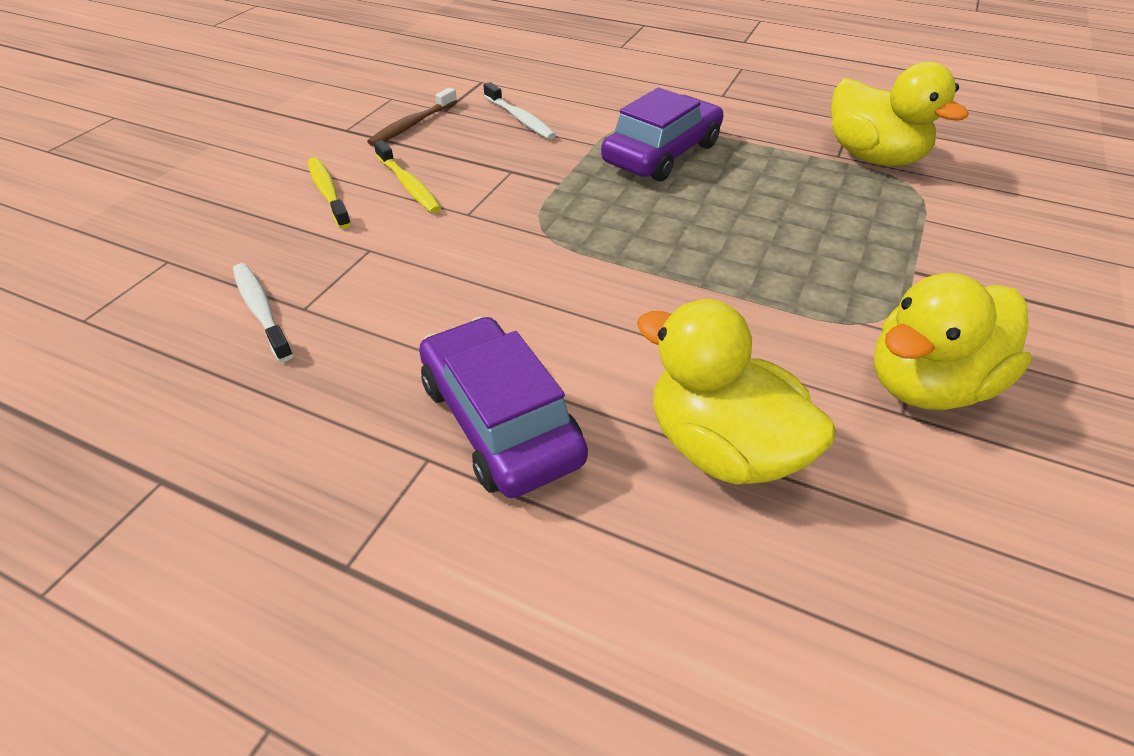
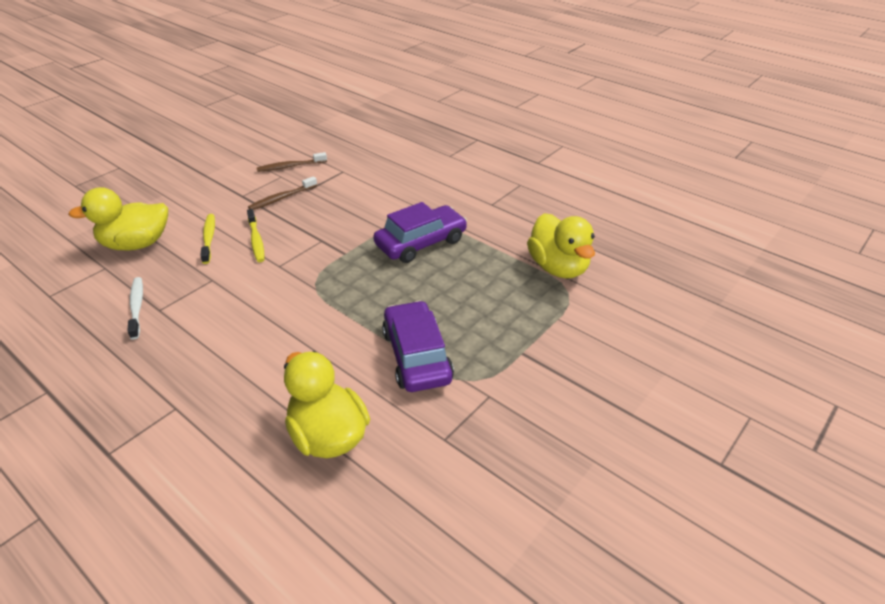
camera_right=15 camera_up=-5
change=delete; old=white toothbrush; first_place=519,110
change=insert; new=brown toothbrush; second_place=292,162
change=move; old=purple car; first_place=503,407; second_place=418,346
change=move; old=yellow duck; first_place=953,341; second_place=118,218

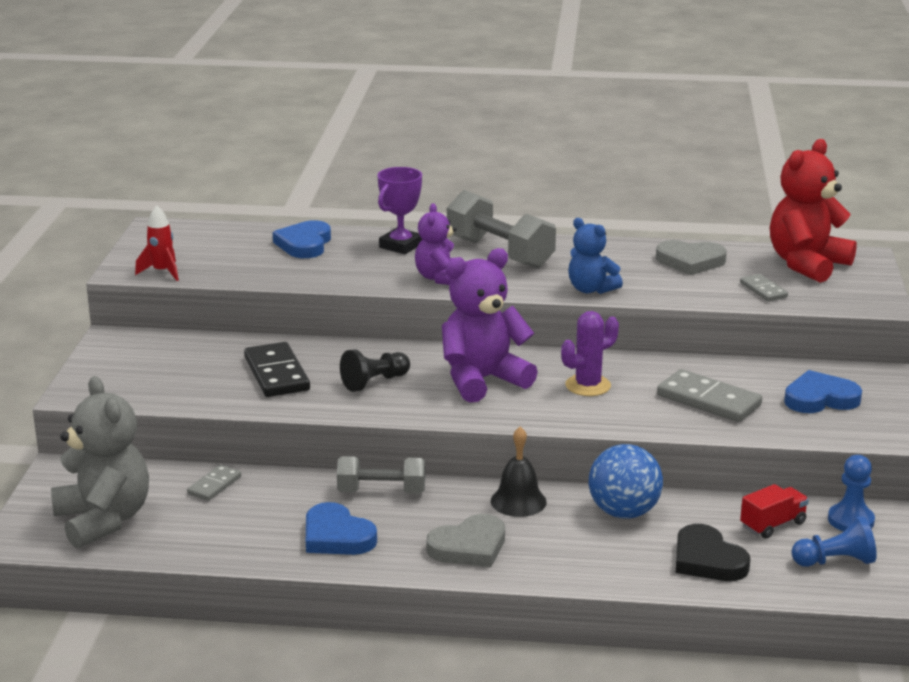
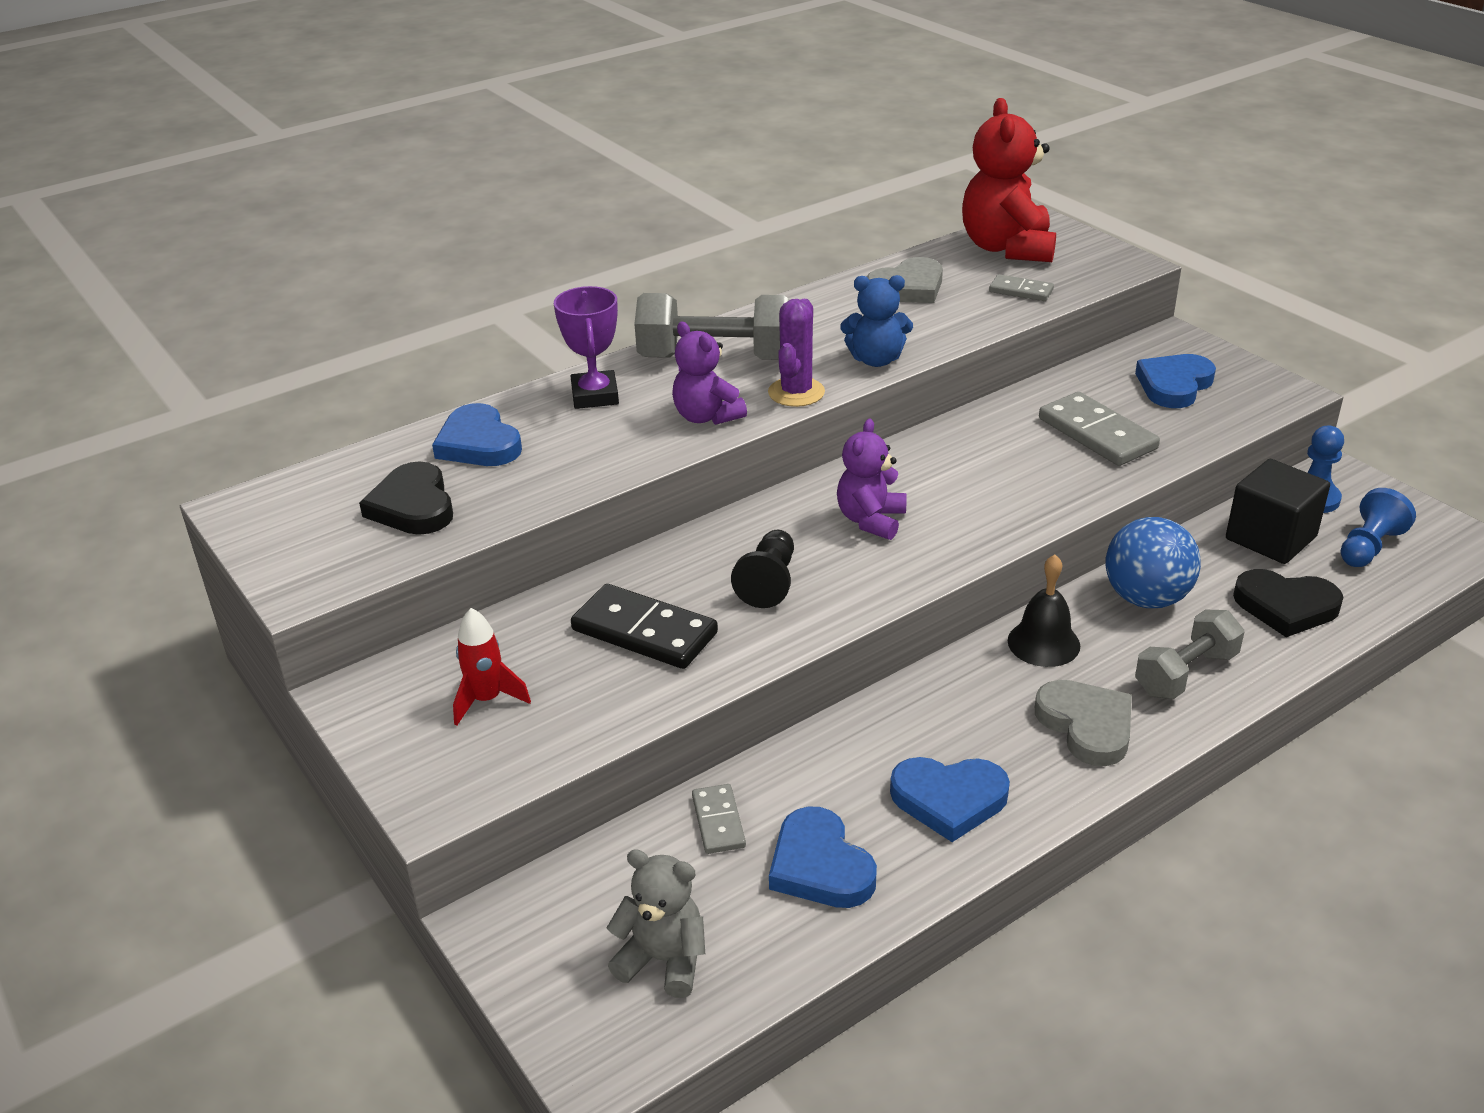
camera_right=-40 camera_up=10
change=insert; new=black heart; second_place=406,498
change=insert; new=blue heart; second_place=823,857
change=move; old=red rocket; first_place=157,243; second_place=492,667
change=move; old=grey dumbbell; first_place=381,475; second_place=1190,654
change=move; old=purple cactus; first_place=590,353; second_place=796,353
change=replace; old=red truck; new=black cube; first_place=774,511; second_place=1278,511
change=rotate; old=grey heart; first_place=466,540; second_place=1083,723; degrees=-45
change=rotate; old=grey domino; first_place=709,395; second_place=1099,429; degrees=60
change=resize; old=grey teddy bear; first_place=100,462; second_place=656,923; factor=0.59
change=resize; old=purple teddy bear; first_place=490,325; second_place=871,479; factor=0.59

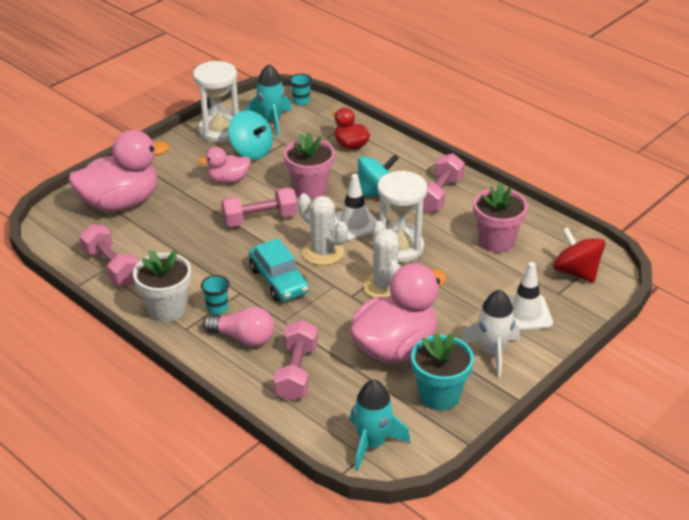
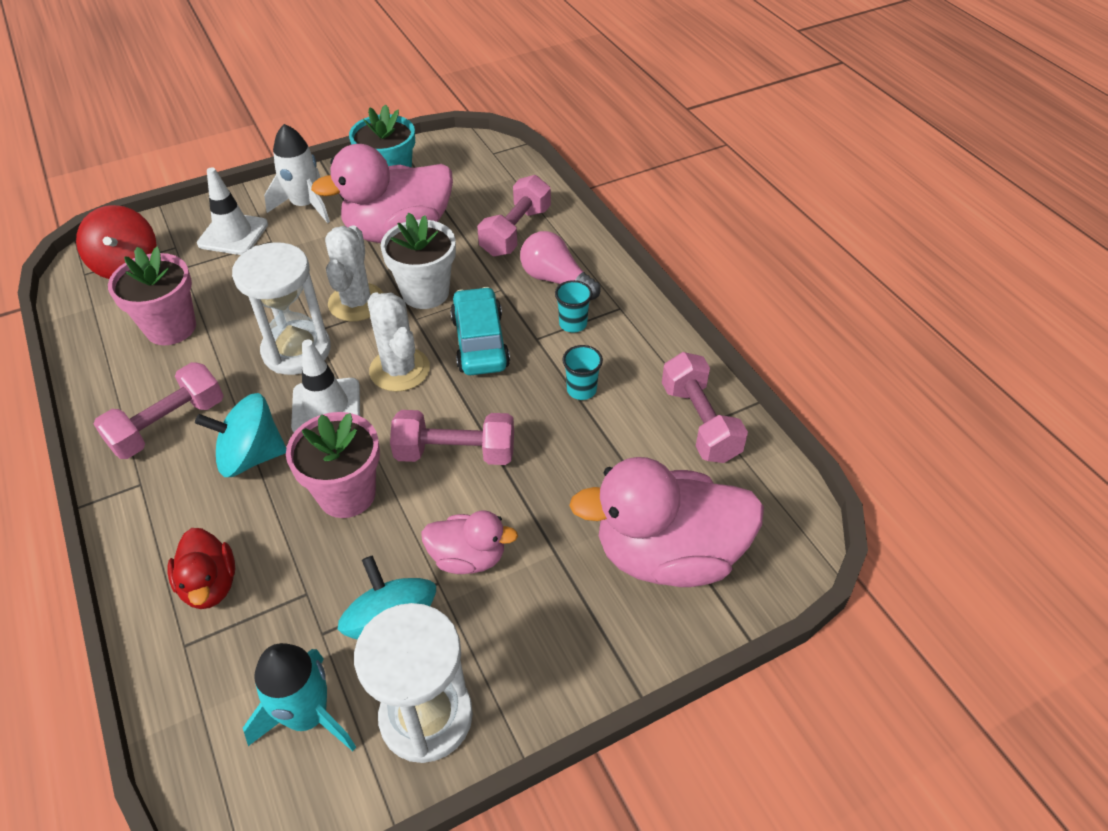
camera_right=-160 camera_up=10
change=delete; old=turquoise rocket; first_place=380,425
change=move; old=white flower pot; first_place=162,286; second_place=418,260
change=move; old=turquoise cup; first_place=301,90; second_place=582,372

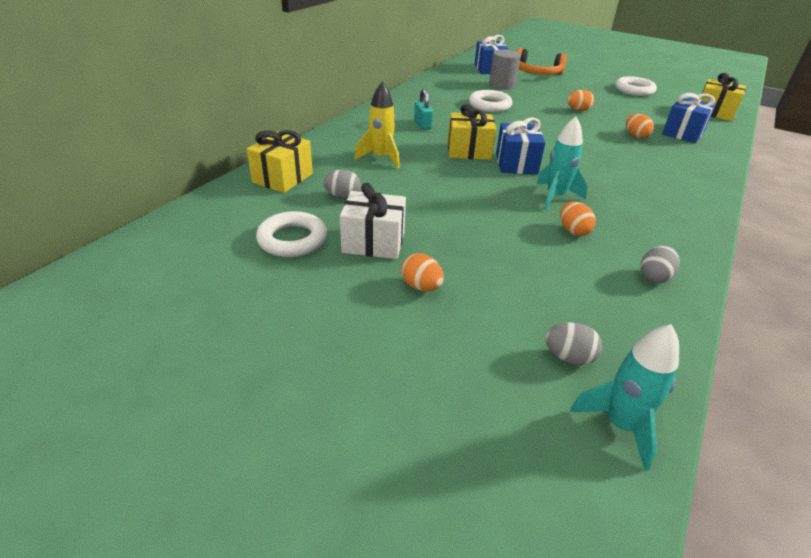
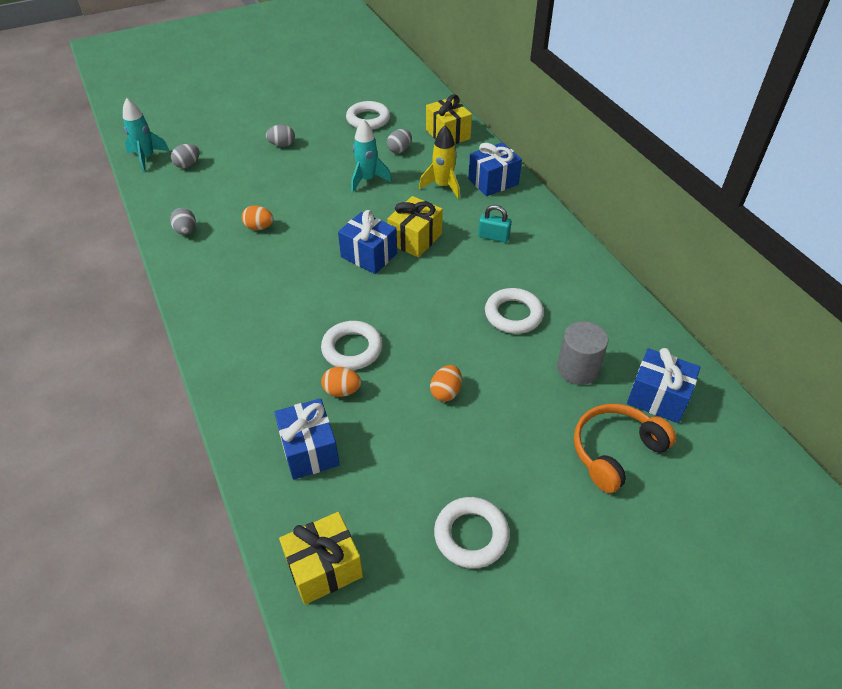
camera_right=125 camera_up=10
change=delete; old=white gift; first_place=373,221
change=insert; new=white ring; second_place=352,345
change=insert; new=blue gift; second_place=495,169
change=move; old=turquoise rocket; first_place=562,163; second_place=371,155
change=recolor; old=orange egg; new=grey egg; first_place=422,272; second_place=280,135

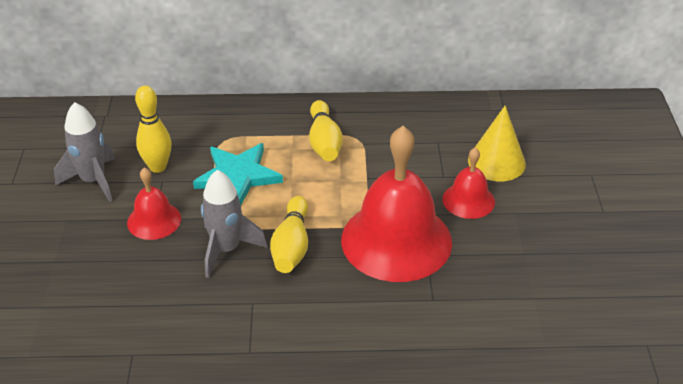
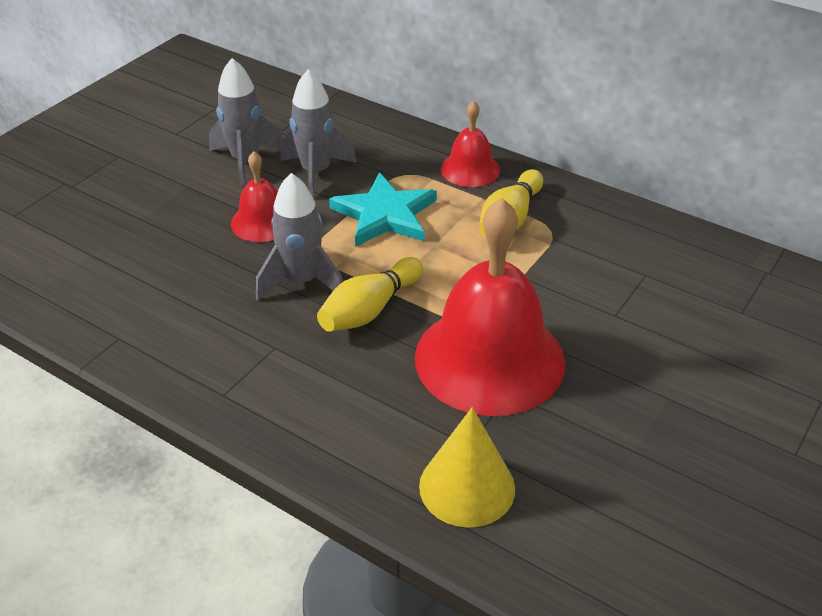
camera_right=35 camera_up=0
change=move; old=red bell; first_place=468,183; second_place=470,143
change=move; old=yellow cone; first_place=497,144; second_place=467,467
change=replace; old=yellow bowling pin; new=grey rocket; first_place=153,129; second_place=318,134

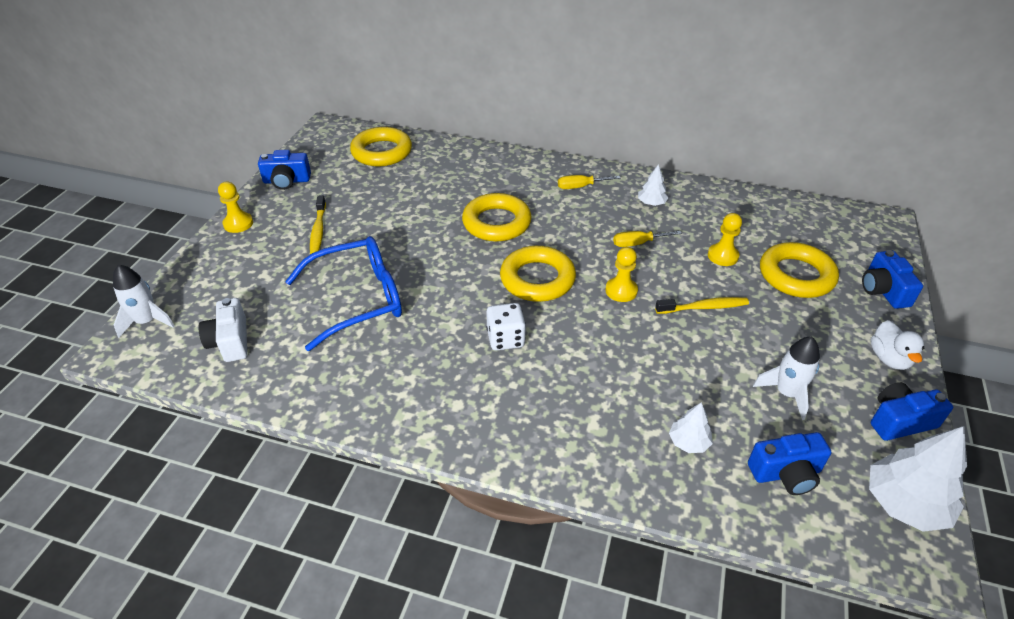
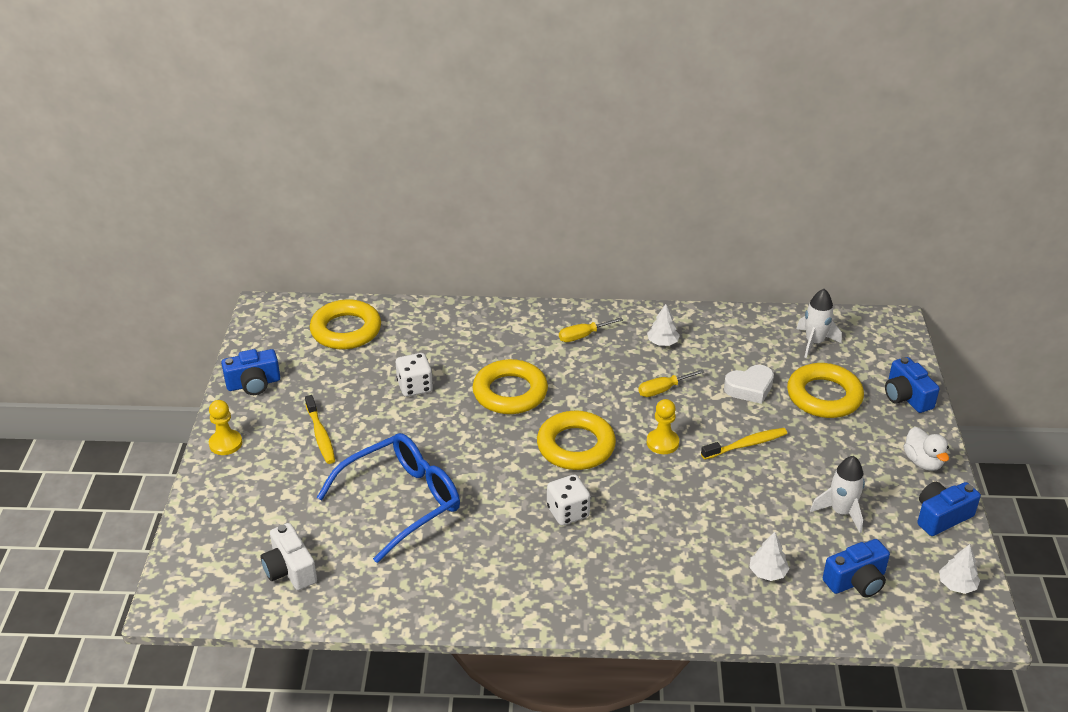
camera_right=-15 camera_up=-5
change=insert; new=white dice; second_place=414,375
change=move; old=white rocket; first_place=144,301; second_place=819,323
change=replace; old=yellow pawn; new=white heart; first_place=725,239; second_place=749,384
change=resize; old=white tree; first_place=918,479; second_place=959,569; factor=0.53

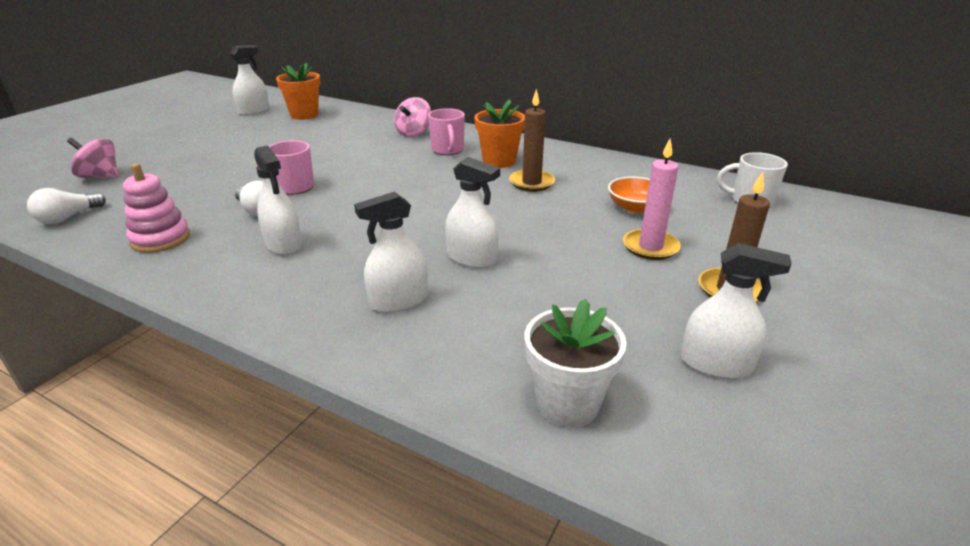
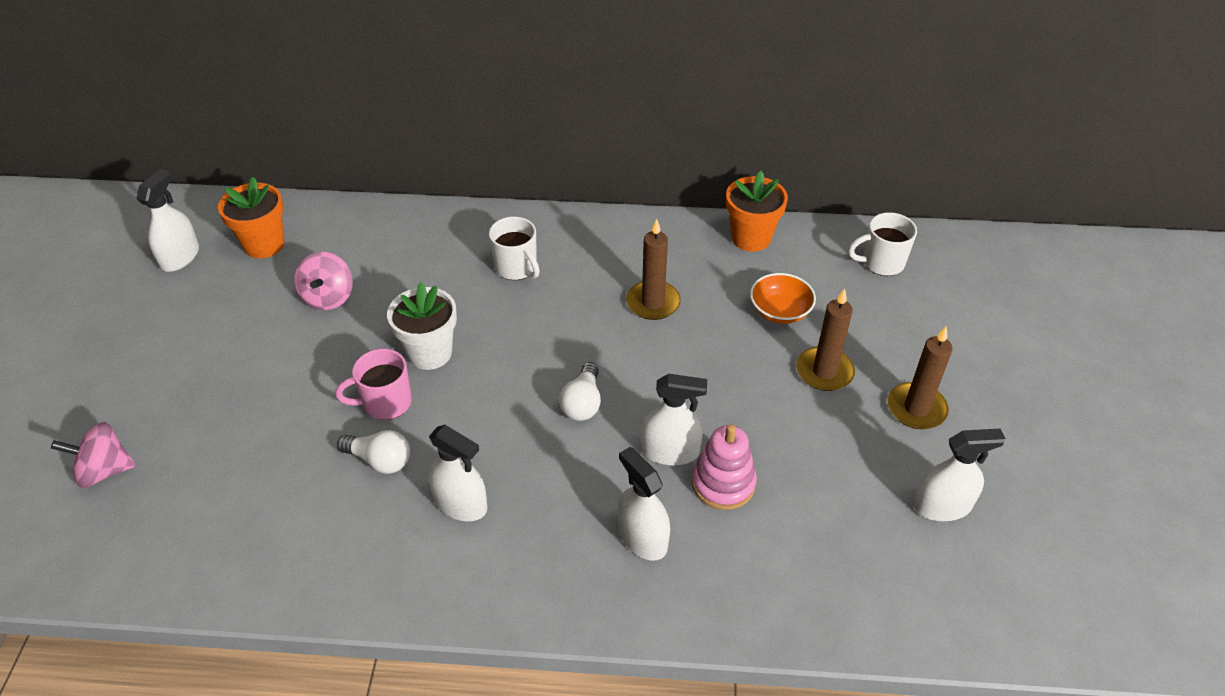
camera_right=-25 camera_up=15
change=move; old=white light bulb; first_place=66,206; second_place=580,391
change=move; old=pink stacking toy; first_place=156,208; second_place=724,467
change=move; old=pink spinning top; first_place=412,117; second_place=323,281
change=move; old=orange flower pot; first_place=499,133; second_place=757,211
change=move; old=white flower pot; first_place=575,363; second_place=422,326
change=recolor; old=pink mug; new=white mug; first_place=446,131; second_place=514,248
change=recolor; old=pink candle; new=brown candle; first_place=652,199; second_place=825,339
change=rotate; old=white spray bottle; first_place=391,252; second_place=644,504; degrees=105

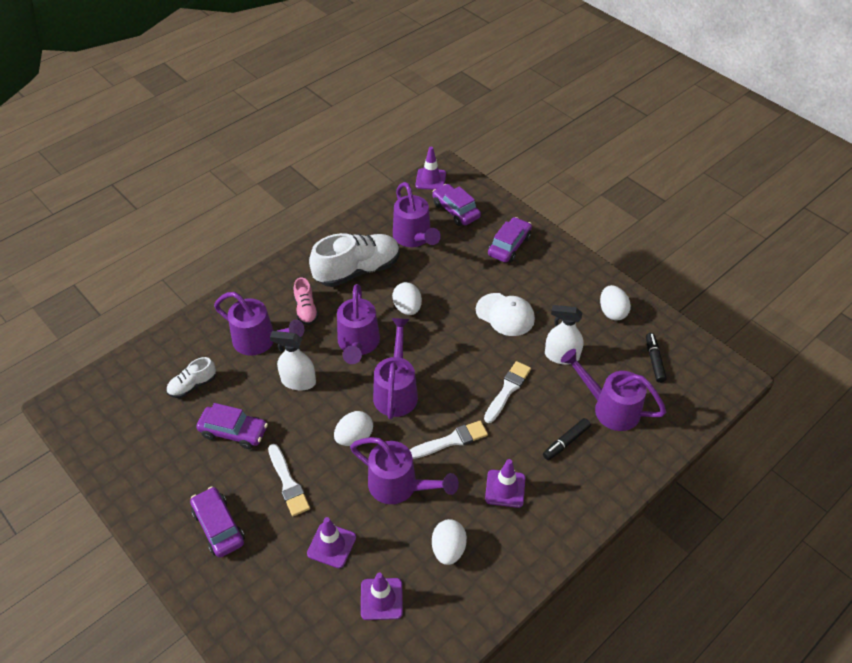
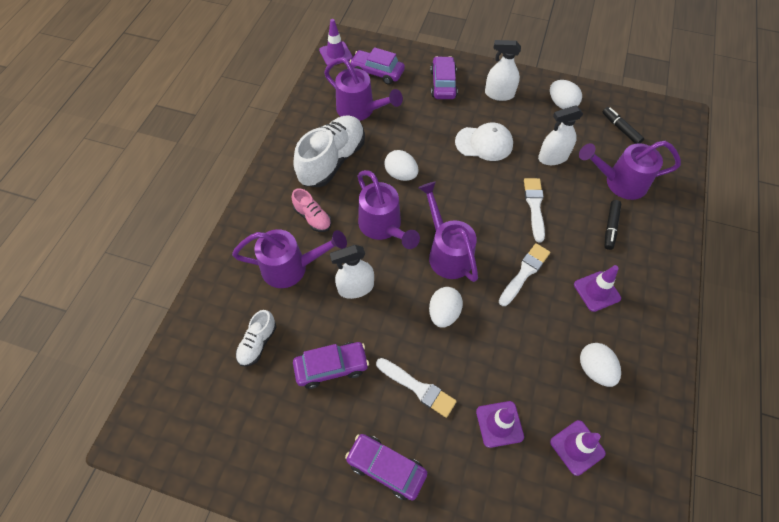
camera_right=-30 camera_up=10
change=delete; old=purple watering can; first_place=404,470
change=insert; new=white spray bottle; second_place=503,70

